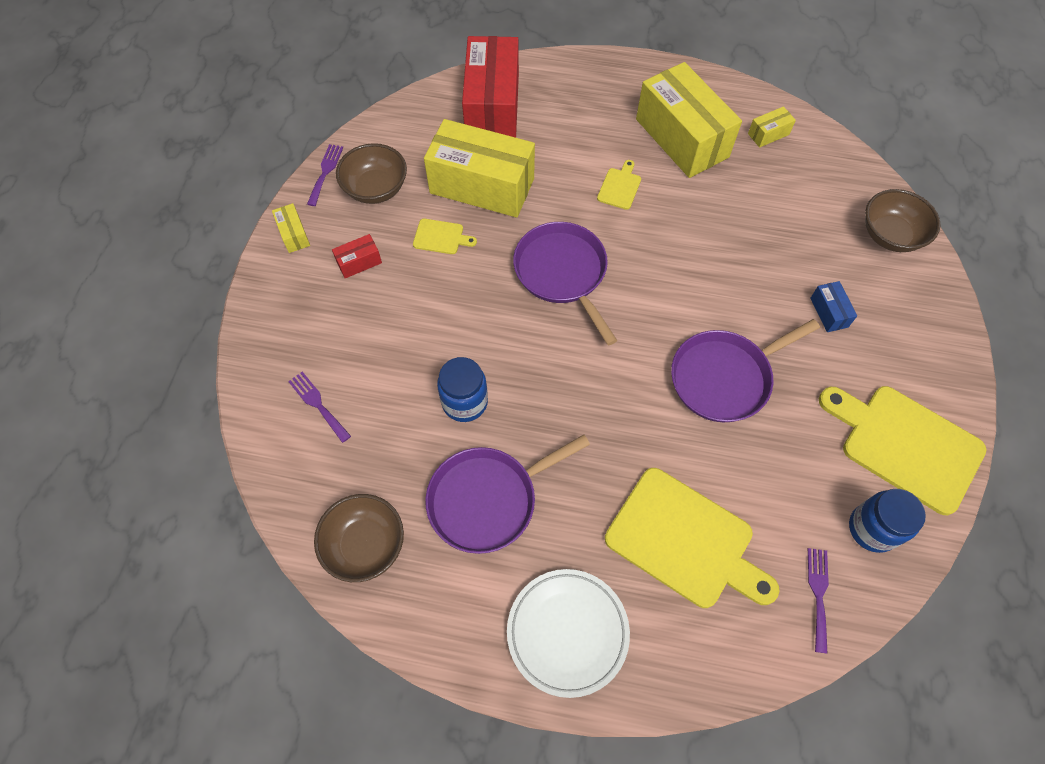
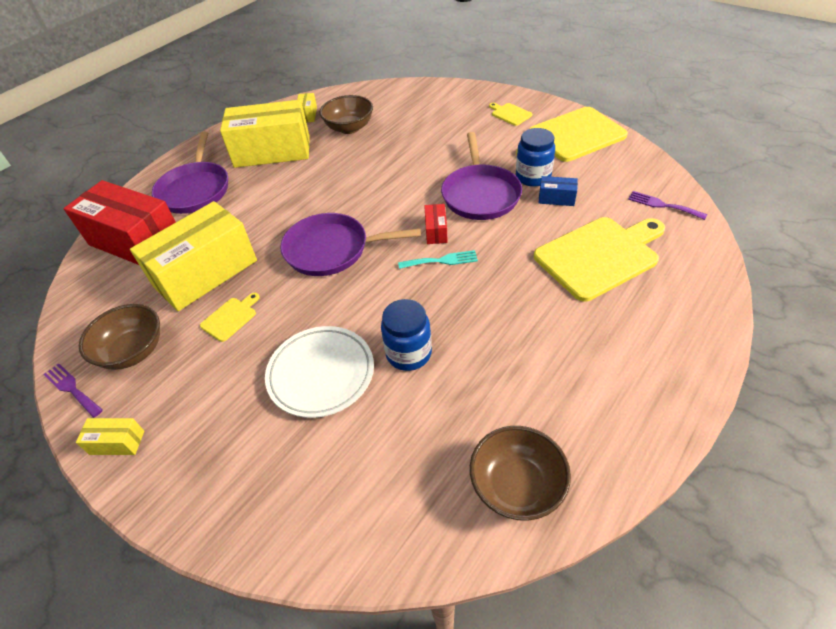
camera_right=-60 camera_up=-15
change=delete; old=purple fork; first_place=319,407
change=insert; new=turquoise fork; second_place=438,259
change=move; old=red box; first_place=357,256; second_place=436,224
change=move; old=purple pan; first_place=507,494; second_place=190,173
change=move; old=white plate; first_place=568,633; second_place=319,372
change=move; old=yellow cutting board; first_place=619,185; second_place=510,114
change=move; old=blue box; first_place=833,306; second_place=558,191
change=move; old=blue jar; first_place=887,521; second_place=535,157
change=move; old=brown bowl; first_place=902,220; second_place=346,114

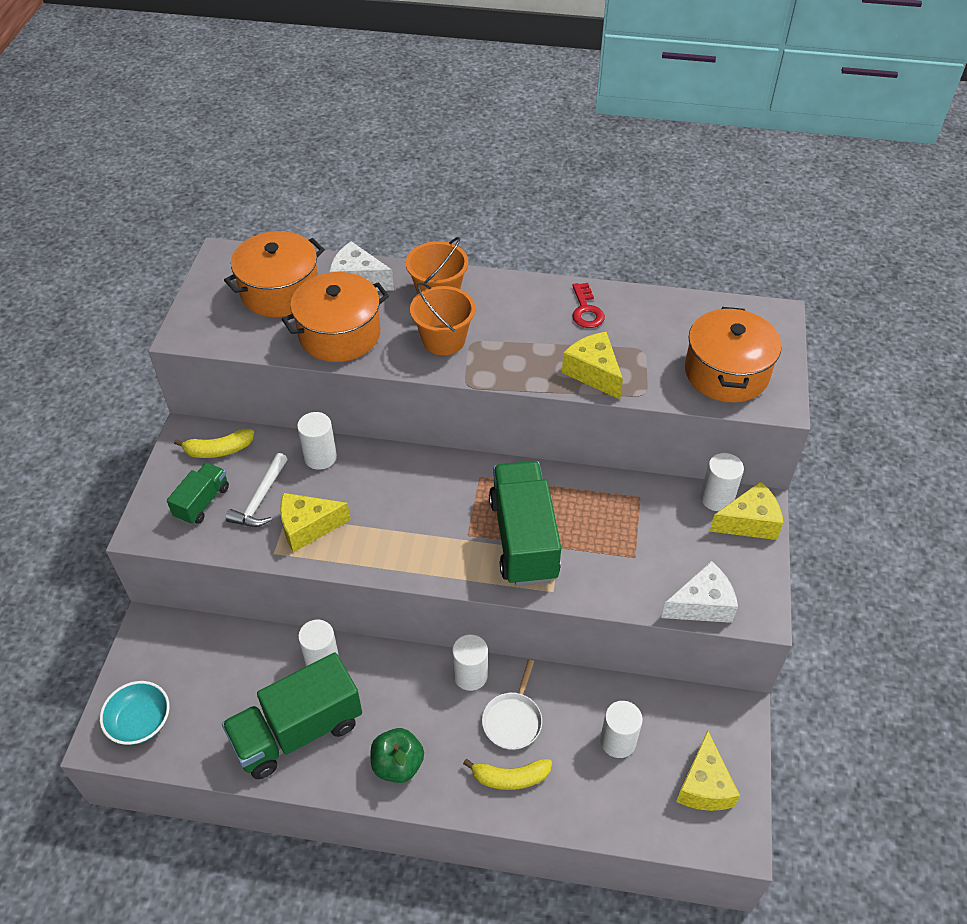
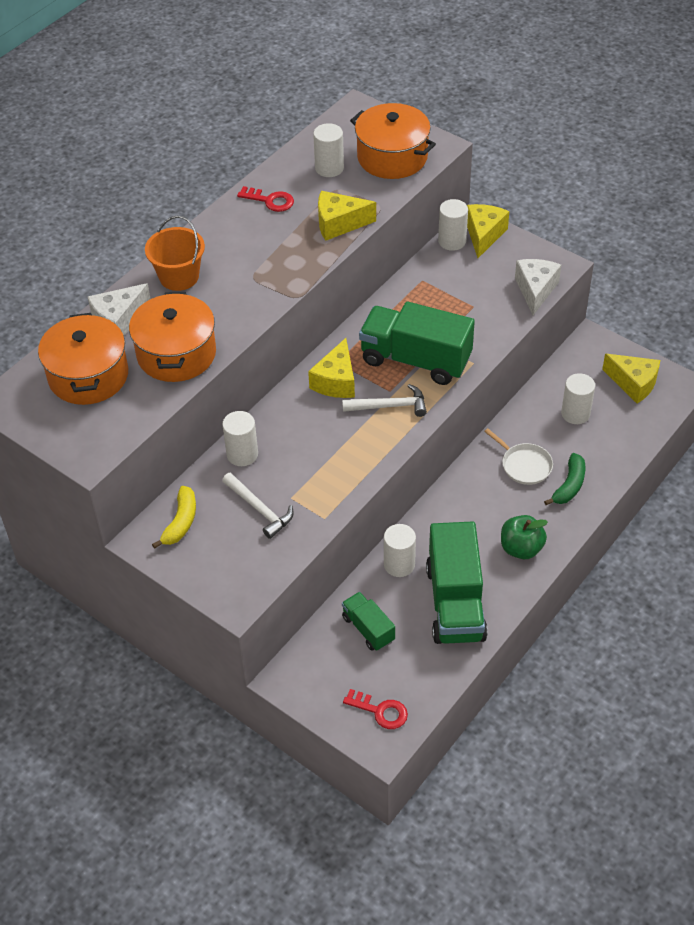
camera_right=-60 camera_up=0
change=delete; old=orange bucket; first_place=442,319
change=insert; new=white hammer; second_place=384,400
change=move; old=green truck; first_place=198,494; second_place=368,621
change=move; old=yellow cheese; first_place=315,522; second_place=331,368
change=move; old=white cylinder; first_place=470,662; second_place=328,150
change=replace; old=turquoise bowl; new=red key; first_place=135,713; second_place=375,709
change=recolor; old=yellow banana; new=green banana; first_place=507,774; second_place=564,479

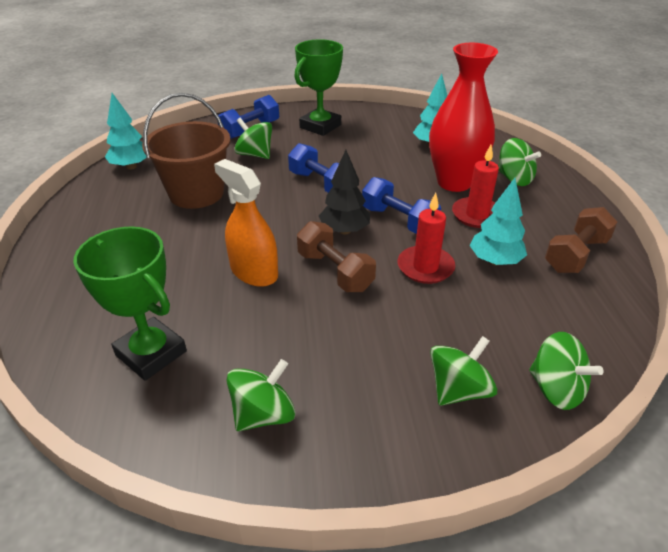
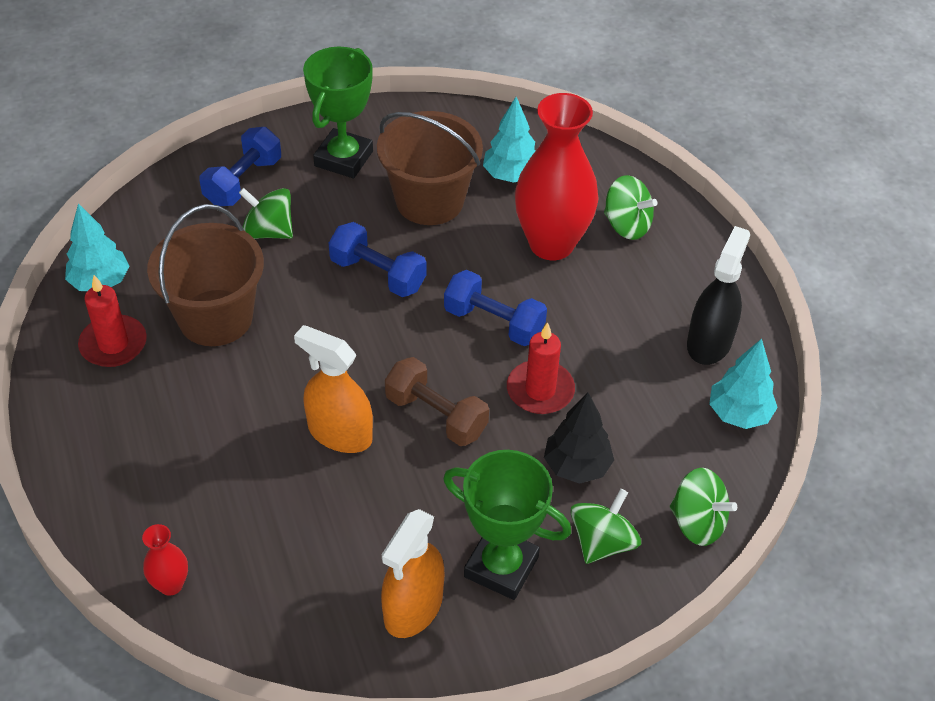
camera_right=-15 camera_up=10
change=insert; new=red vase; second_place=165,560
change=insert; new=brown bucket; second_place=430,168
change=move; old=green trophy; first_place=130,304; second_place=507,525
change=move; old=black tree; first_place=344,192; second_place=579,438
change=move; old=red candle; first_place=475,186; second_place=112,321
change=move; old=turquoise tree; first_place=498,222; second_place=743,383
change=replace; old=green spinning top; new=orange spray bottle; first_place=260,395; second_place=412,573
change=replace; old=brown dumbbell; new=black spray bottle; first_place=581,240; second_place=718,295

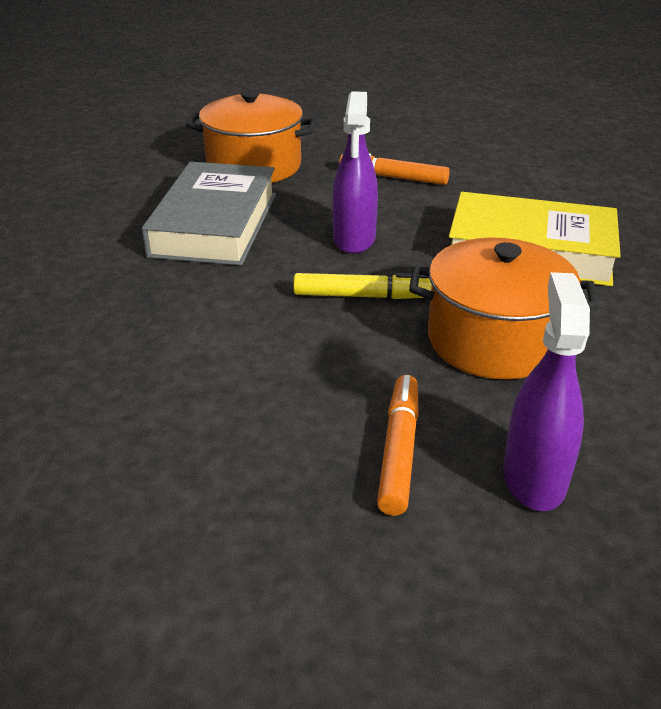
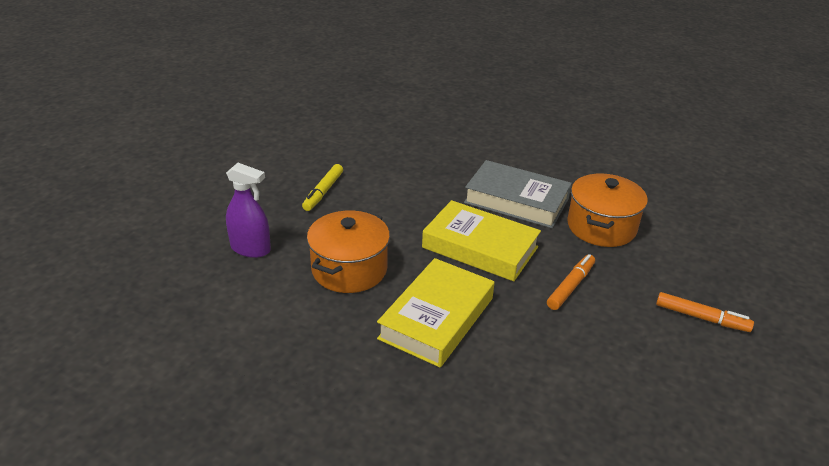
camera_right=105 camera_up=0
change=move; old=yellow marker; first_place=362,286; second_place=322,187
change=move; old=orange marker; first_place=398,445; second_place=705,312
change=replace; old=purple spray bottle; new=yellow book; first_place=355,172; second_place=481,240

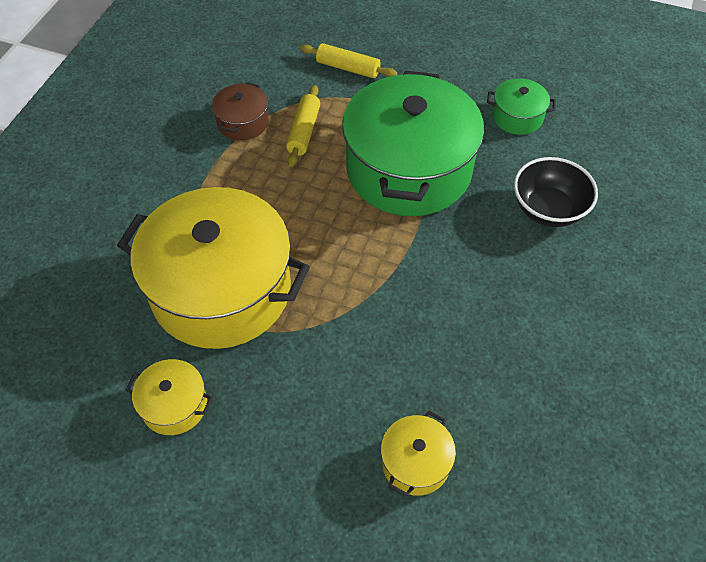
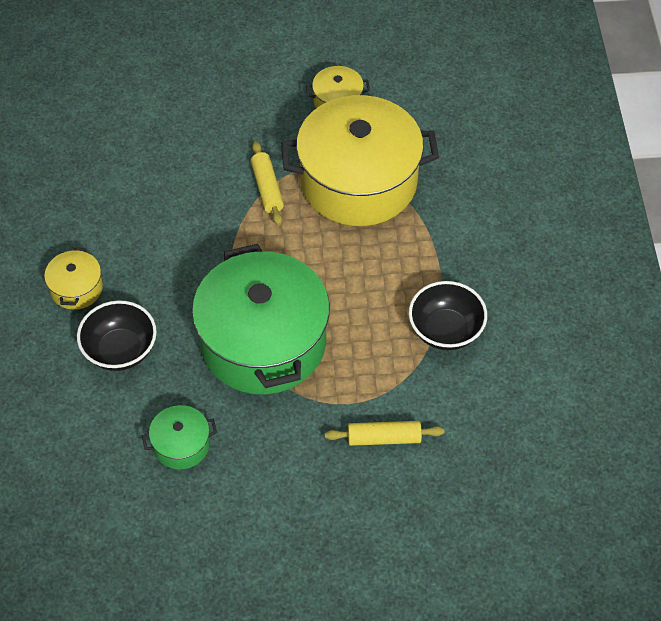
camera_right=155 camera_up=0
change=move; old=yellow rolling pin; first_place=303,126; second_place=267,183
change=move; old=yellow pot; first_place=418,454; second_place=73,279
change=replace; old=brown pot; new=black bowl; first_place=240,111; second_place=448,315

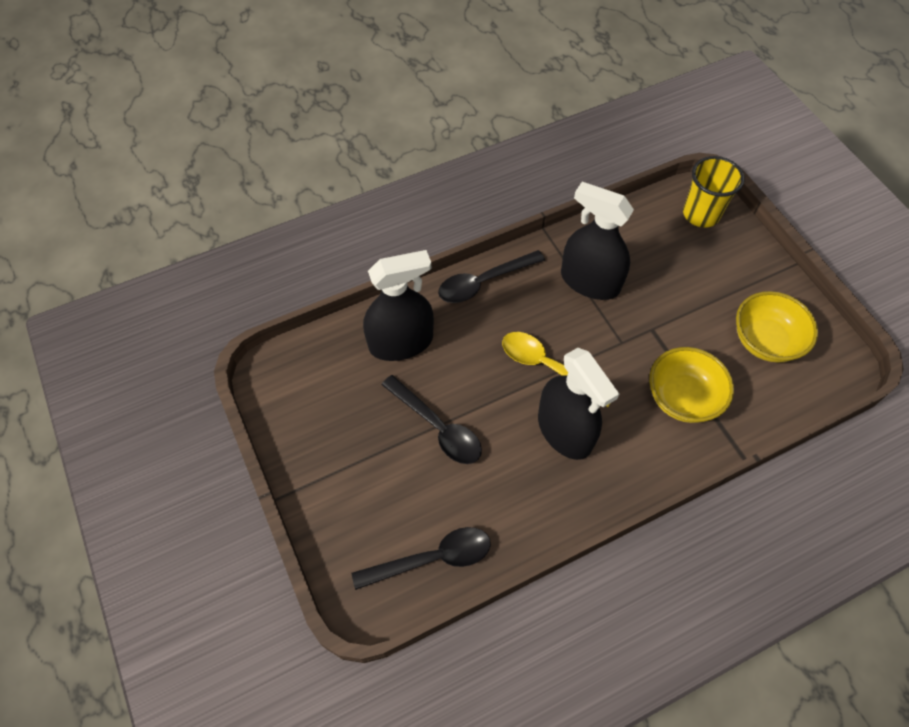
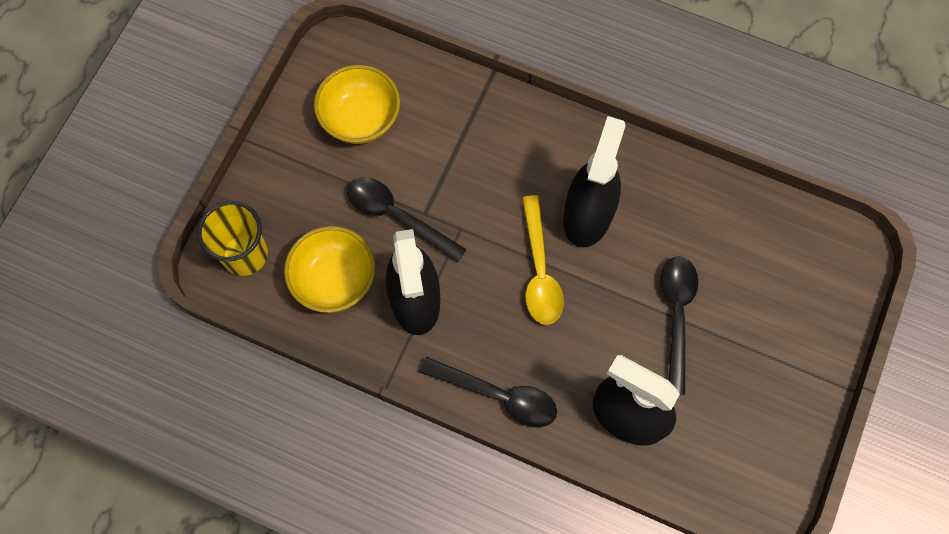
camera_right=-130 camera_up=10
change=move; old=black spoon; first_place=421,558; second_place=407,219
change=move; old=yellow bowl; first_place=691,385; second_place=329,269

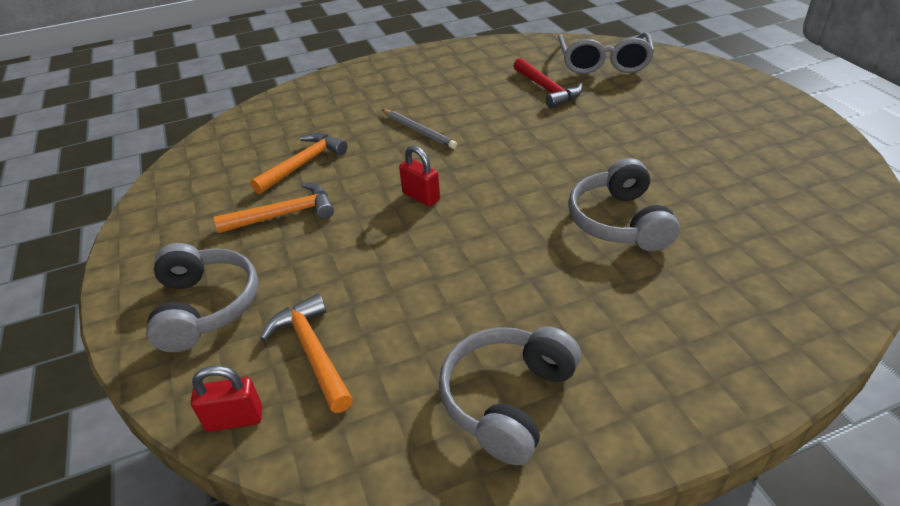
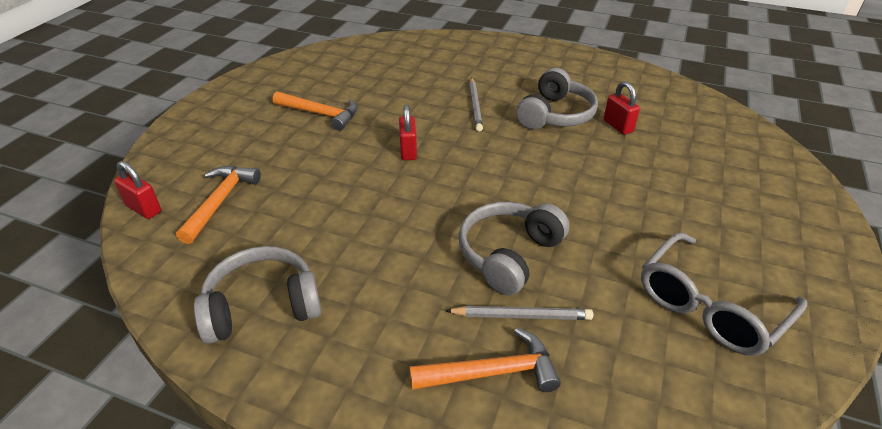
camera_right=40 camera_up=0
change=insert; new=grey pencil; second_place=519,313
change=move; old=grey headphones; first_place=202,297; second_place=557,98
change=move; old=orange hammer; first_place=299,163; second_place=485,360
change=move; old=grey glasses; first_place=606,53; second_place=724,294
change=replace; old=red hammer; new=red padlock; first_place=548,83; second_place=622,108

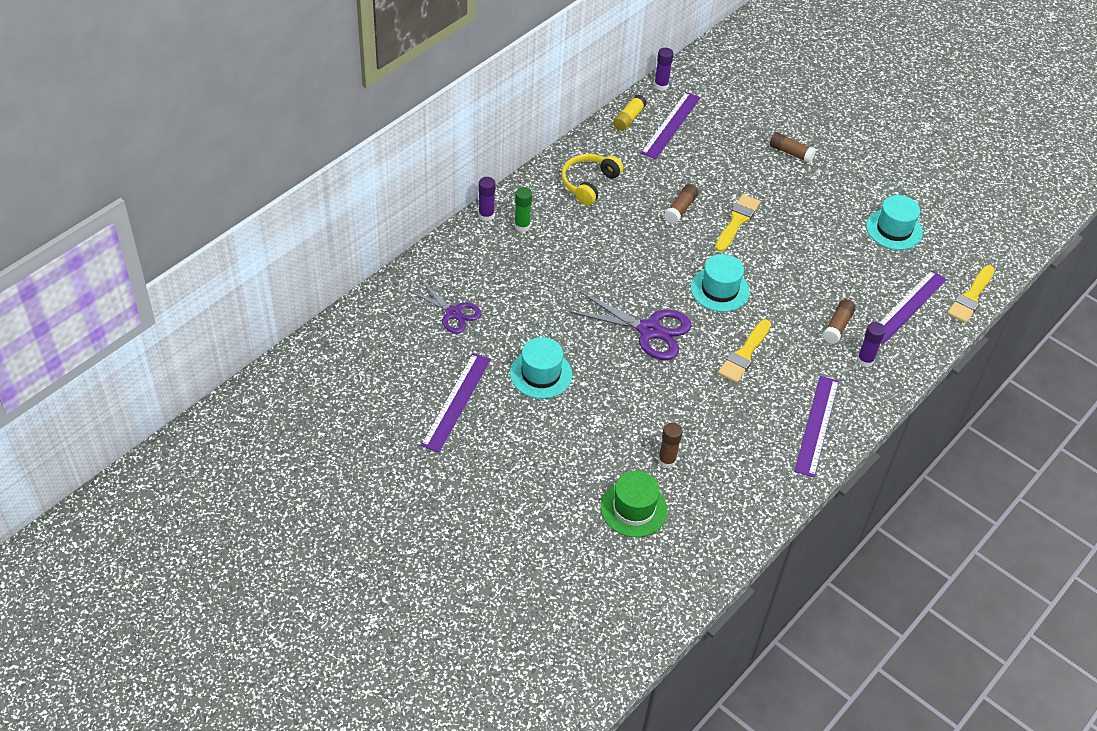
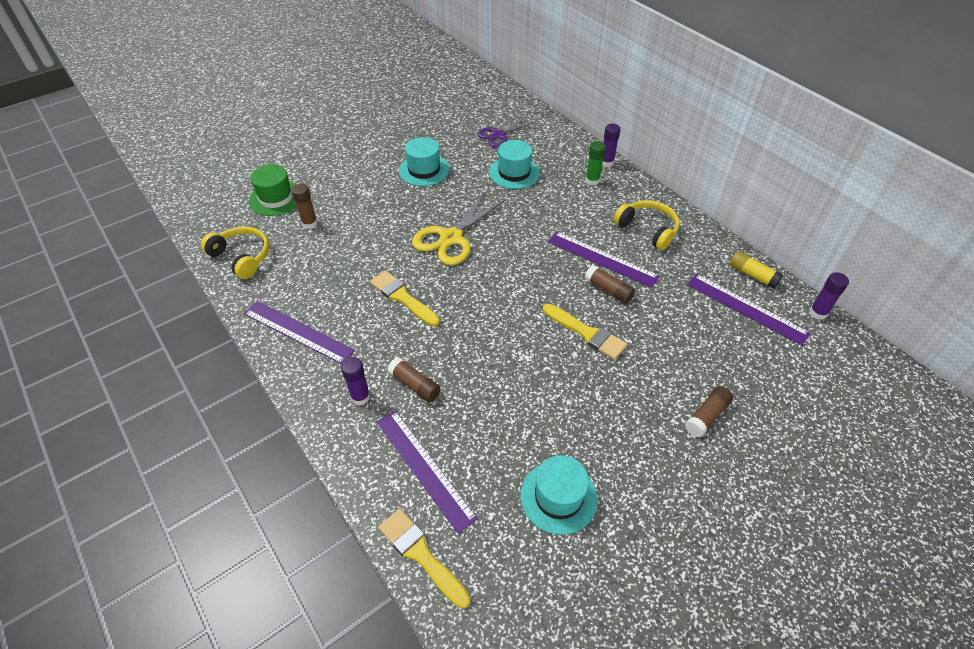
camera_right=105 camera_up=0
change=insert; new=yellow headphones; second_place=235,253
change=move; old=purple ruler; first_place=456,402; second_place=603,260
change=move; old=turquoise hat; first_place=720,283; second_place=514,164
change=recolor; old=purple scissors; new=yellow scissors; first_place=630,326; second_place=458,228

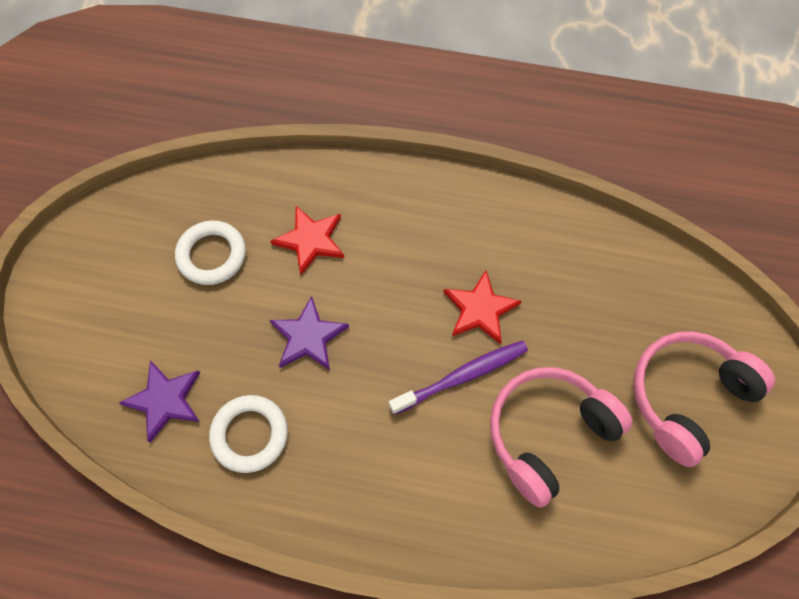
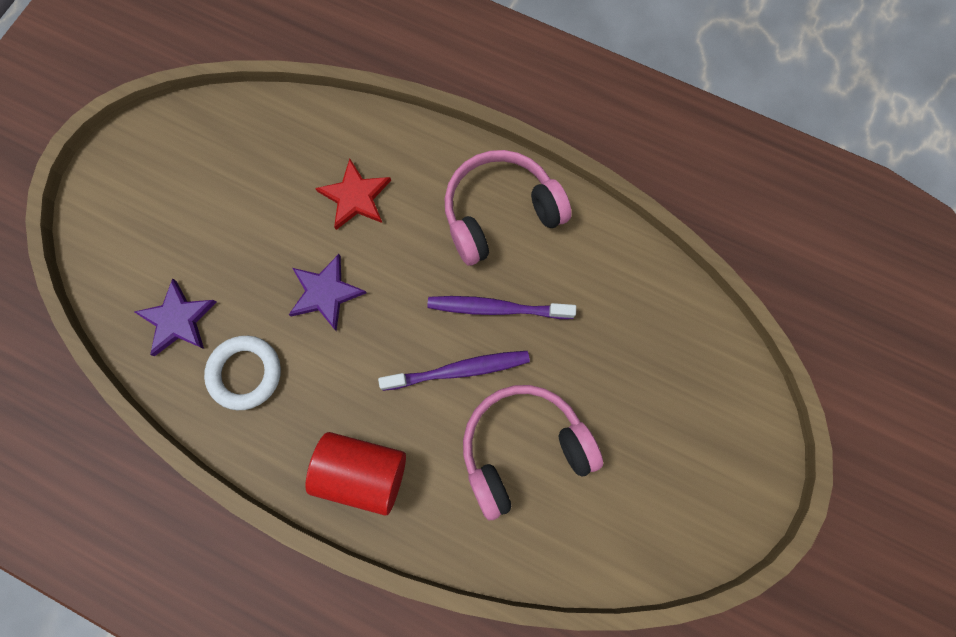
camera_right=15 camera_up=10
change=delete; old=white ring; first_place=210,252
change=insert; new=red cylinder; second_place=355,473
change=move; old=pink headphones; first_place=704,399; second_place=508,207
change=replace; old=red star; new=purple toothbrush; first_place=483,307; second_place=501,307

